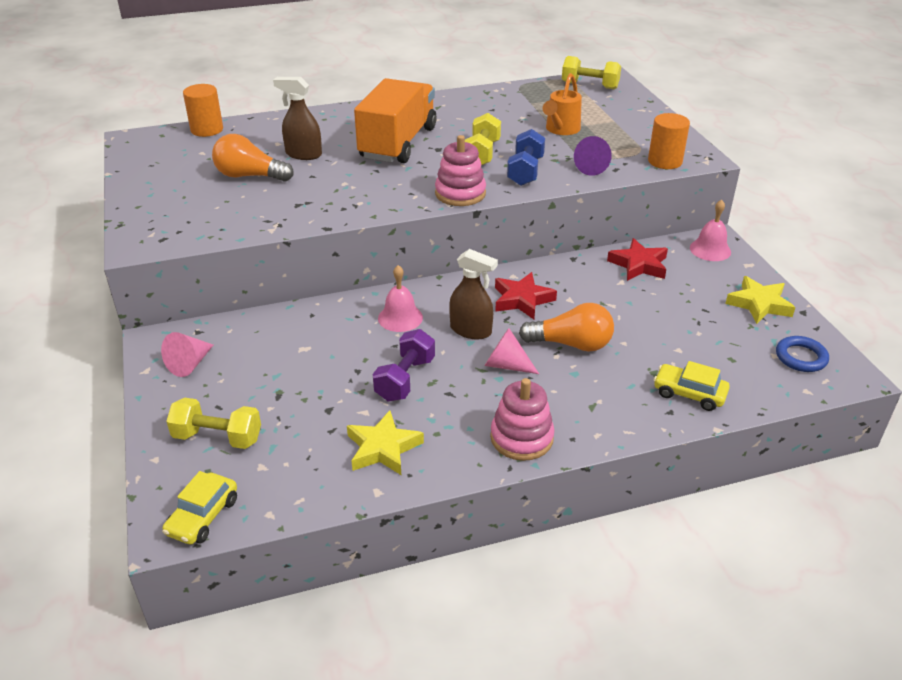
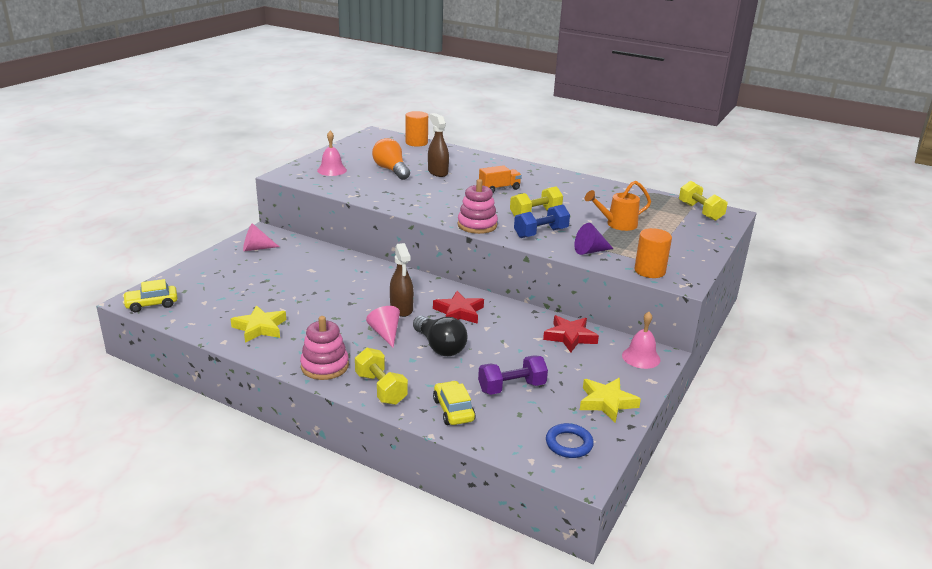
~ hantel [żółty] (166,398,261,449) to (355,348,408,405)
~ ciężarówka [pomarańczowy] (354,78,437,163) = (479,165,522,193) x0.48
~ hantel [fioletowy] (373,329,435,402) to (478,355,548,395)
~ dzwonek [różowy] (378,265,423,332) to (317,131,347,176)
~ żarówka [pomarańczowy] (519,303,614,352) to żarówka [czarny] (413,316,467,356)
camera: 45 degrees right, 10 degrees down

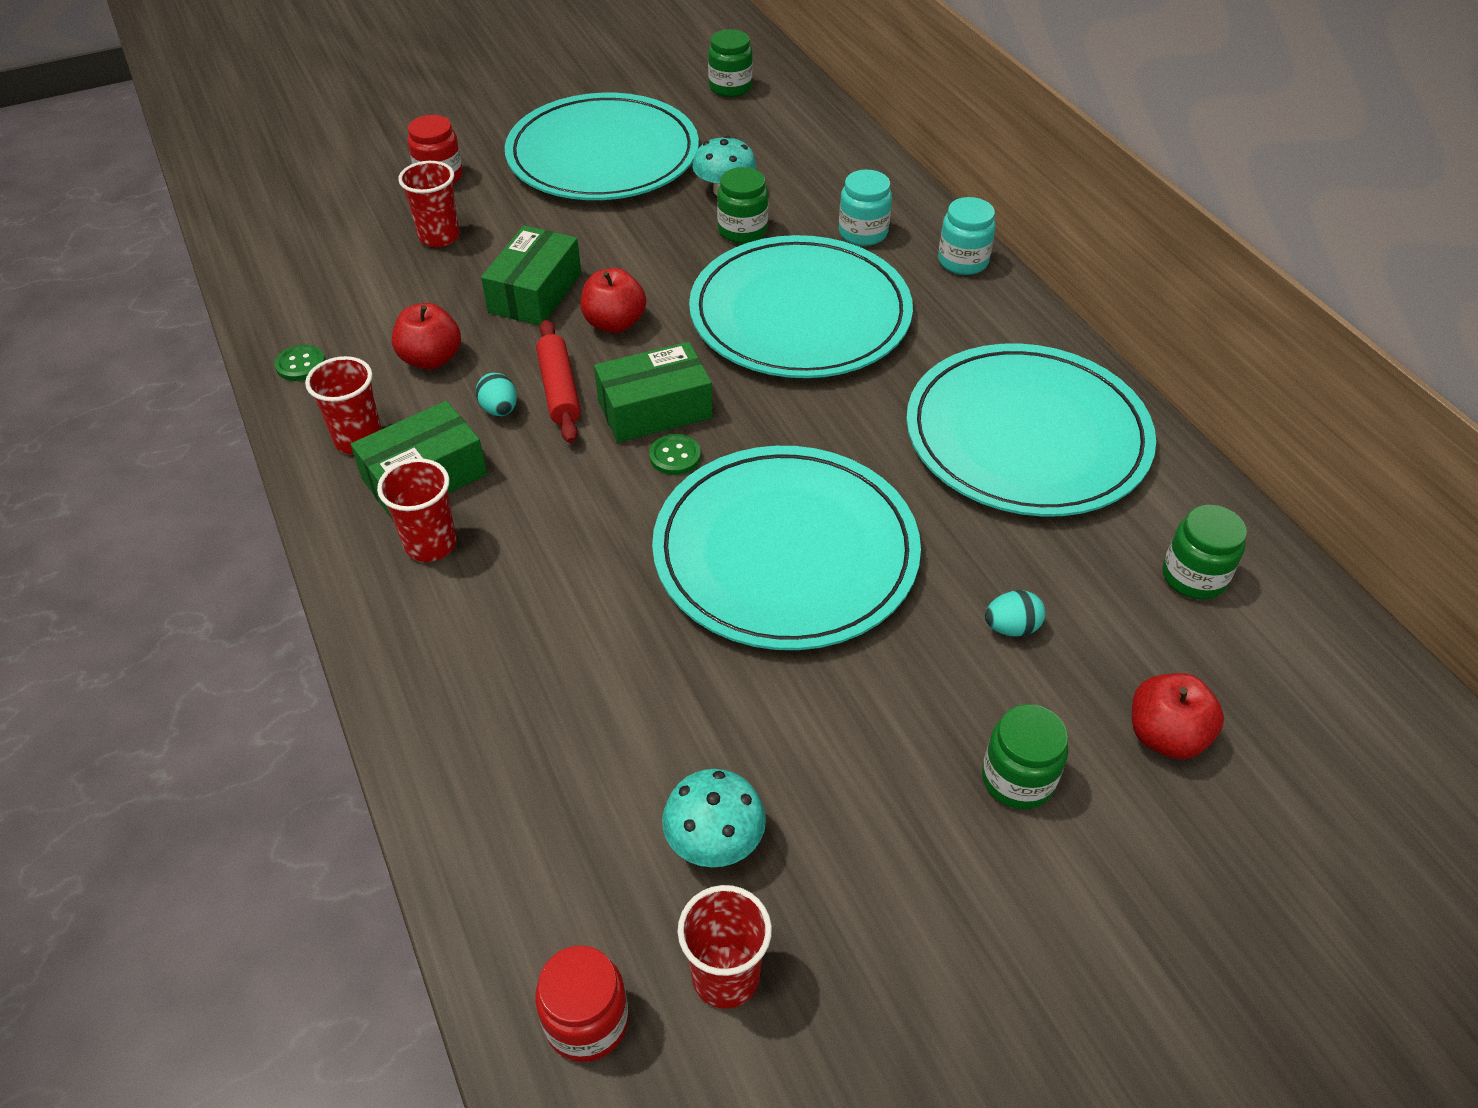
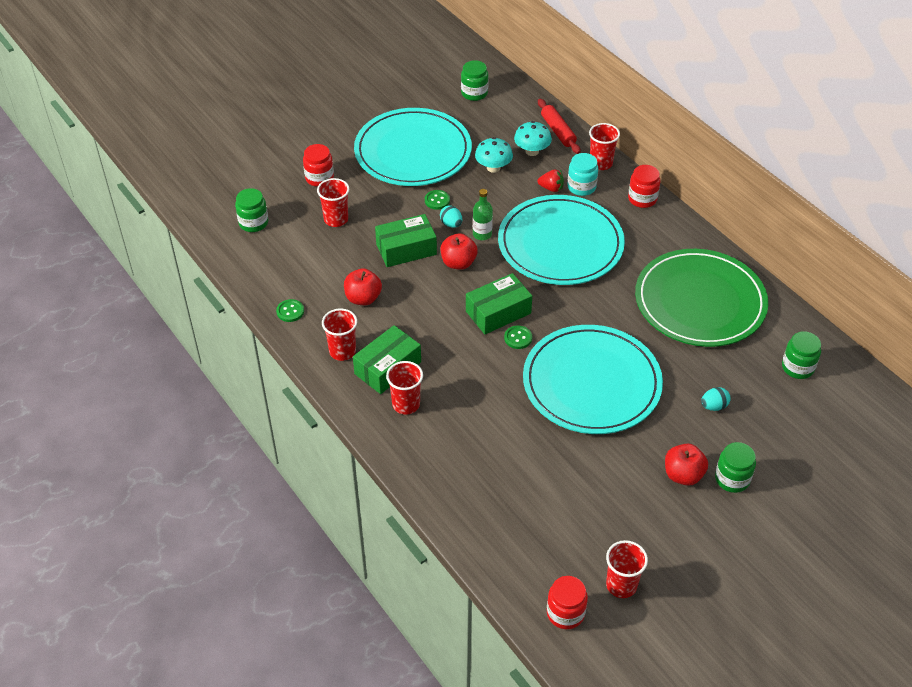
~ jajko [turkusowy] (476,373,517,416) to (440,206,462,228)
~ pudełko [zielony] (481,225,581,325) = (375,214,437,267) 60 degrees clockwise
~ wałek do ciasta [czerwony] (536,320,581,443) to (538,99,581,154)
~ grzyb [turkusowy] (662,769,766,867) to (514,121,552,156)
~ słoik [zielony] (717,167,768,243) to (235,188,268,232)
~ talerz [turkusowy] (906,343,1156,517) to talerz [zielony] (635,249,768,347)
~ słoik [turkusowy] (938,197,996,275) to słoik [czerwony] (628,165,661,208)
~ jabłko [czerwony] (1132,673,1224,759) to (665,444,708,486)
+ guzik [zielony] (425,190,450,210)
+ butelka [zielony] (473,189,493,240)
+ truskawka [czerwony] (537,169,564,192)
+ szklanka [czerwony] (589,123,620,170)
camera: 10 degrees left, 0 degrees up

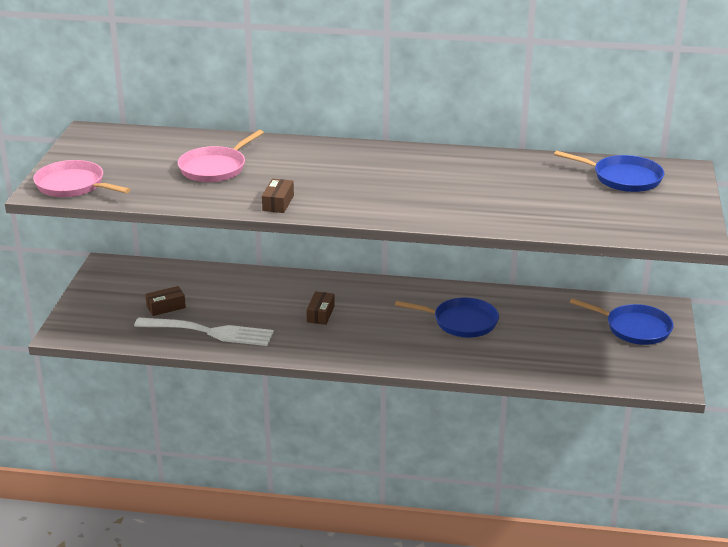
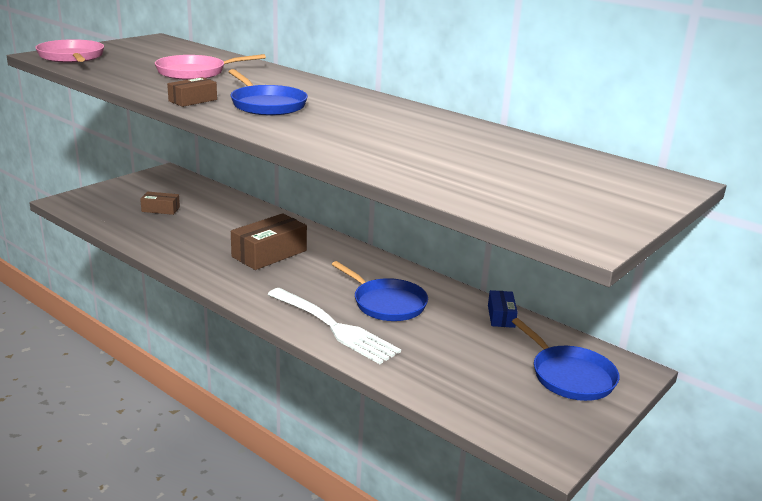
~ widelec [biały] (134,318,274,346) to (267,288,401,364)
~ pudełko [brązowy] (306,291,335,325) = (231,213,307,270) x1.81
~ patelnia [niebieski] (554,151,664,192) to (229,69,308,115)
+ pudełko [niebieski] (488,290,518,328)
camera: 30 degrees right, 5 degrees down

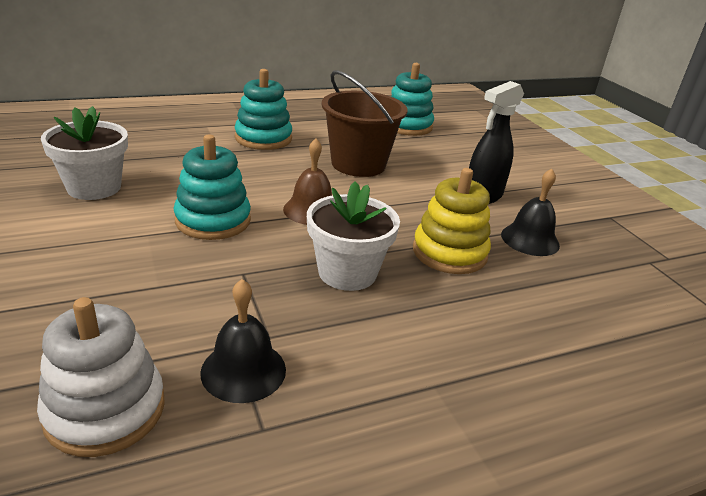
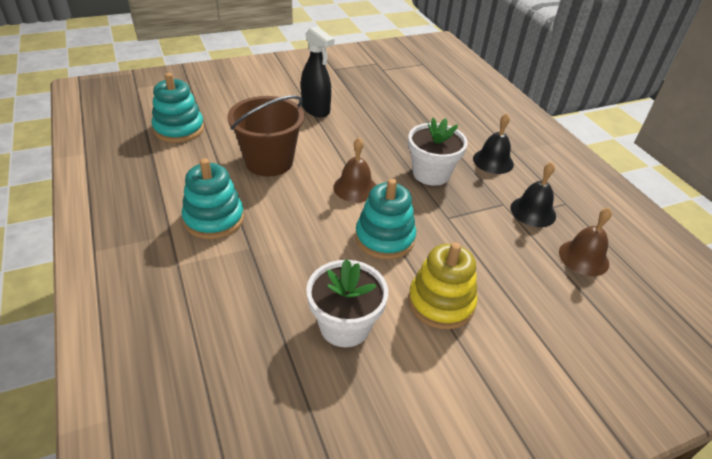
~ zabawka nakładanka [biały] (37,297,165,457) to dzwonek [brązowy] (559,208,612,276)
~ zabawka nakładanka [żółty] (413,168,491,274) to (408,242,477,330)
~ dzwonek [czarny] (501,169,560,256) to (473,113,514,174)
camera: 90 degrees left, 10 degrees up

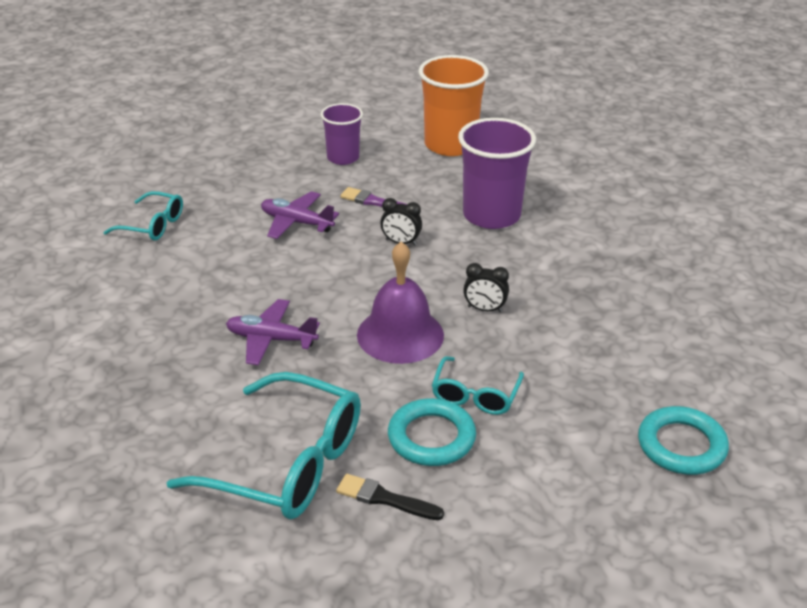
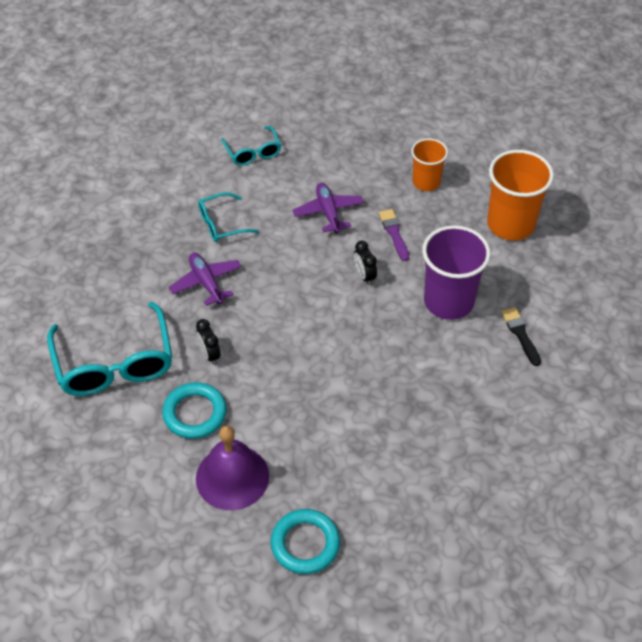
~ szklanka [fioletowy] (321,103,363,165) to szklanka [pomarańczowy] (411,138,448,191)
~ pędzel [czarny] (336,474,444,520) to (501,307,541,366)
~ dzwonek [fioletowy] (357,241,444,364) to (196,426,269,510)
~ okulary [turkusowy] (432,356,524,415) to (198,192,259,242)
~ budzik [czarny] (463,263,509,312) to (196,319,221,365)
camera: 50 degrees right, 15 degrees up

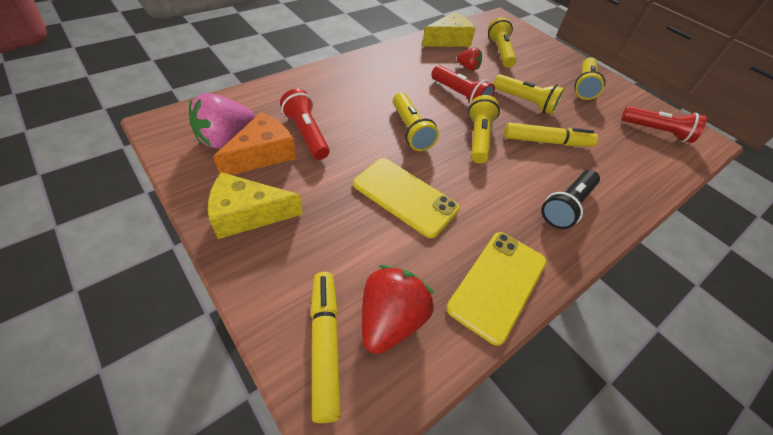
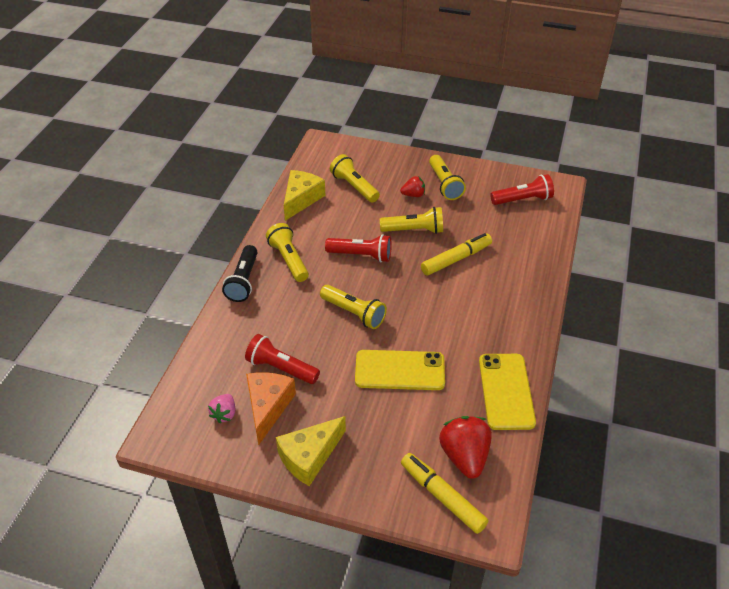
~ truskawka [różowy] (189,93,254,149) = (208,394,235,423) x0.55
~ truskawka [czerwony] (457,47,482,71) to (400,176,425,197)
~ latarka [żółty] (468,95,500,164) to (266,223,309,282)
~ latarka [czarny] (541,170,600,229) to (222,245,258,302)
camera: 30 degrees left, 5 degrees down

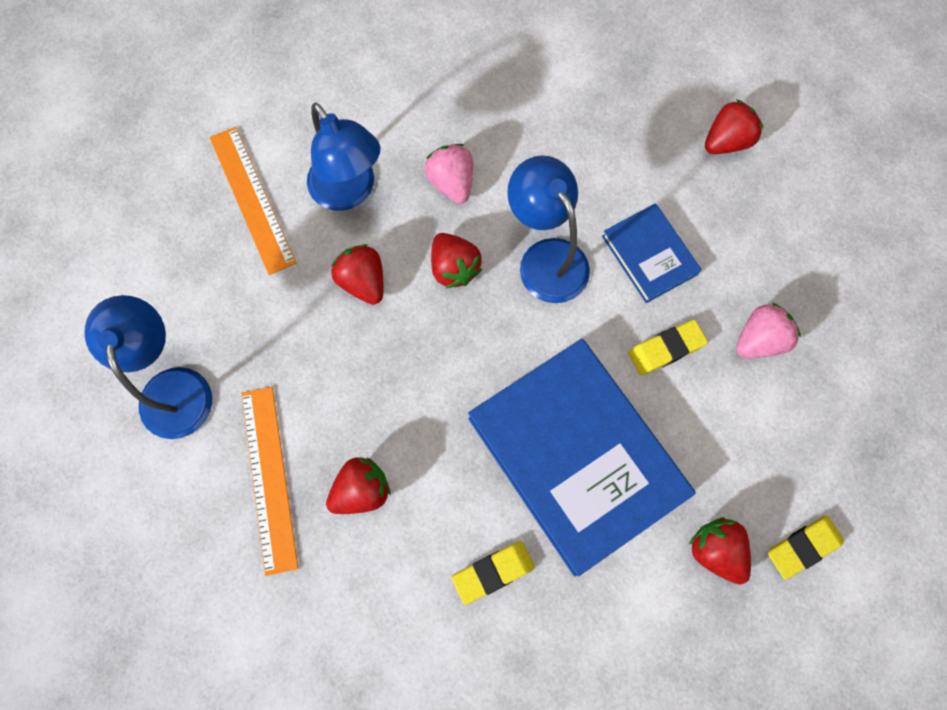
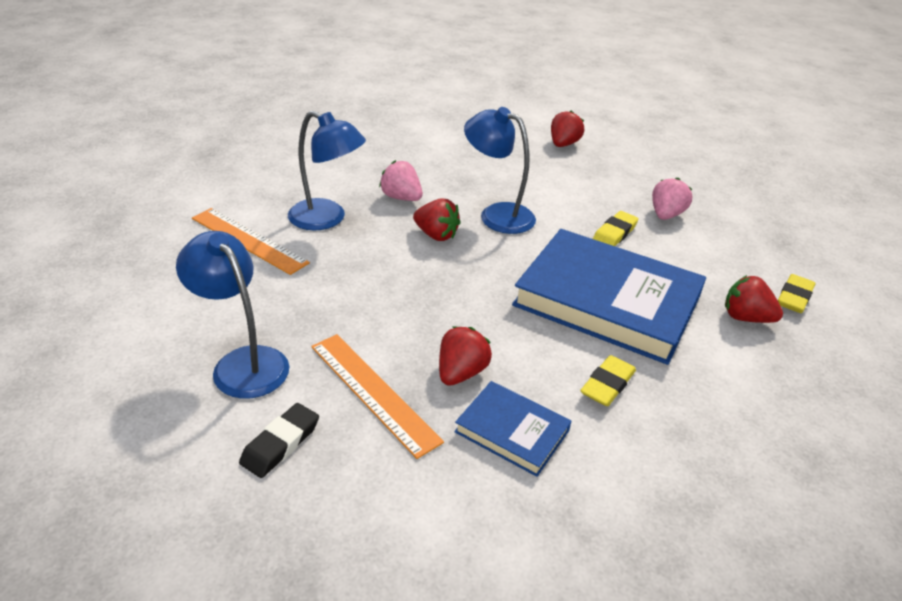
- truskawka [czerwony] (331,244,383,305)
~ książka [niebieski] (602,203,701,303) to (454,381,571,477)
+ gumka do mazania [czarny] (239,403,319,478)
camera: 30 degrees left, 35 degrees down

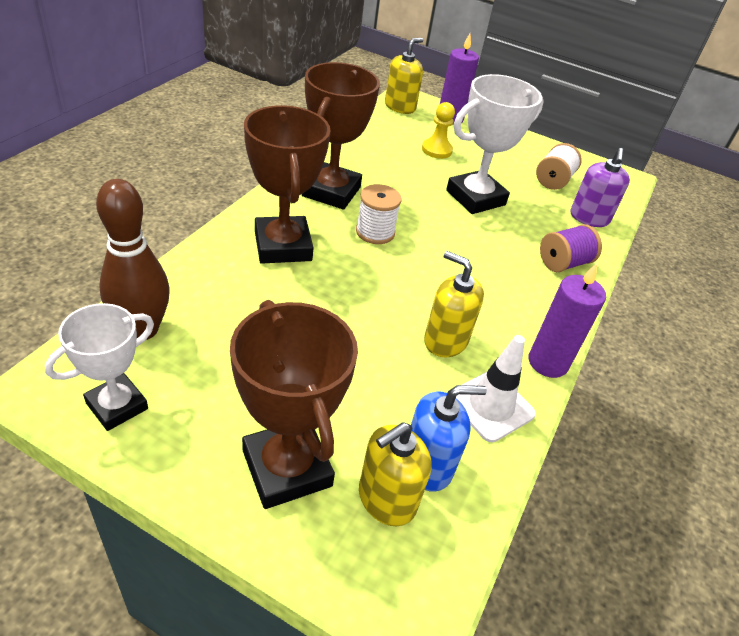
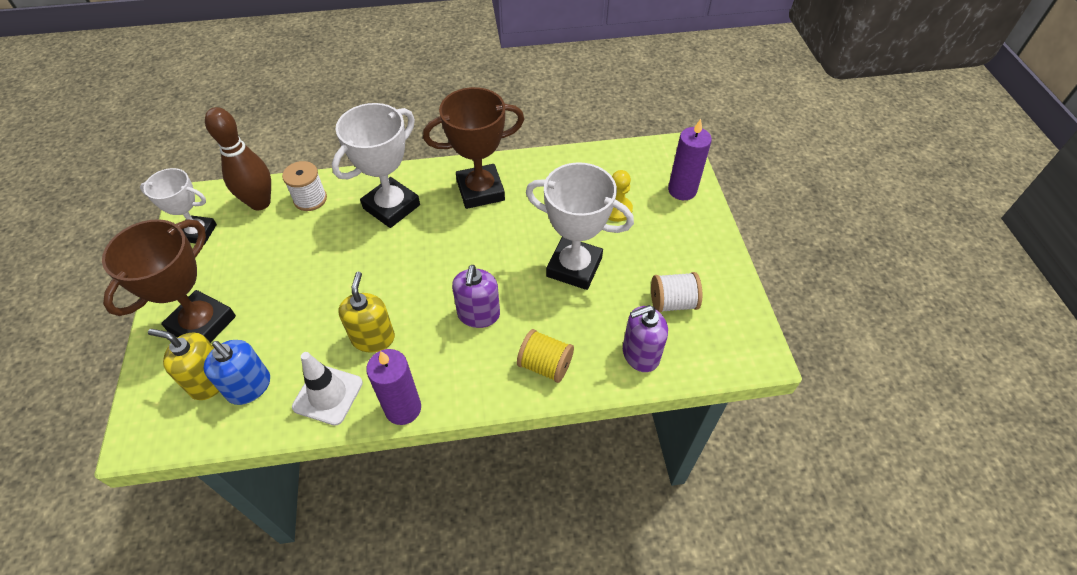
~ puchar [brązowy] (244,105,330,264) to puchar [biały] (332,103,420,228)
~ szpulka [biały] (356,184,402,244) to (282,161,327,211)
- dozownik mydła [żółty] (385,38,423,114)
~ szpulka [fioletowy] (540,224,602,272) to szpulka [żółty] (517,329,574,383)
+ dozownik mydła [fioletowy] (452,265,500,328)
camera: 60 degrees right, 10 degrees up

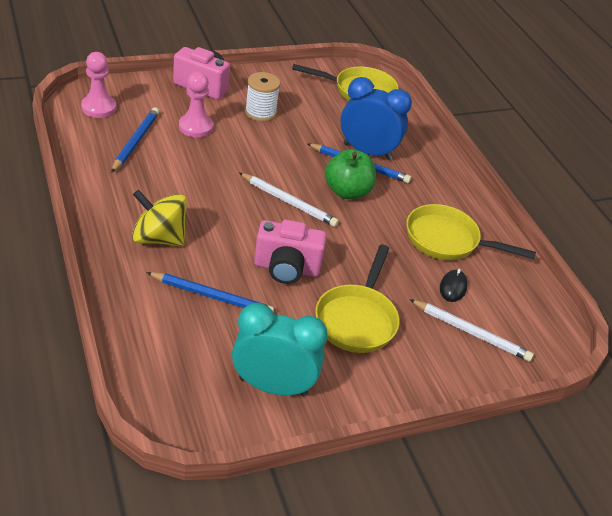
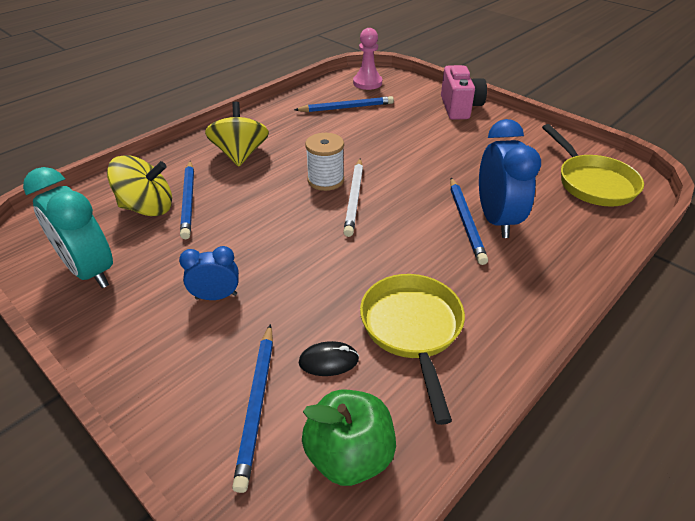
- pionek [różowy] (179,72,213,138)
~ budzik [turkusowy] (232,303,328,396) = (23,167,113,288) 150 degrees clockwise
~ szpulka [biały] (245,72,281,122) to (305,133,344,191)
- aparat fotograficzny [różowy] (254,220,327,284)
~ patelnia [żółty] (315,245,400,353) to budzik [niebieski] (179,246,239,300)
~ jabłko [zielony] (325,149,376,199) to (302,389,396,486)
~ ołówek [biały] (409,299,534,361) to ołówek [niebieski] (232,324,273,493)
+ bączek [żółty] (107,155,172,216)
camera: 70 degrees right, 0 degrees up

